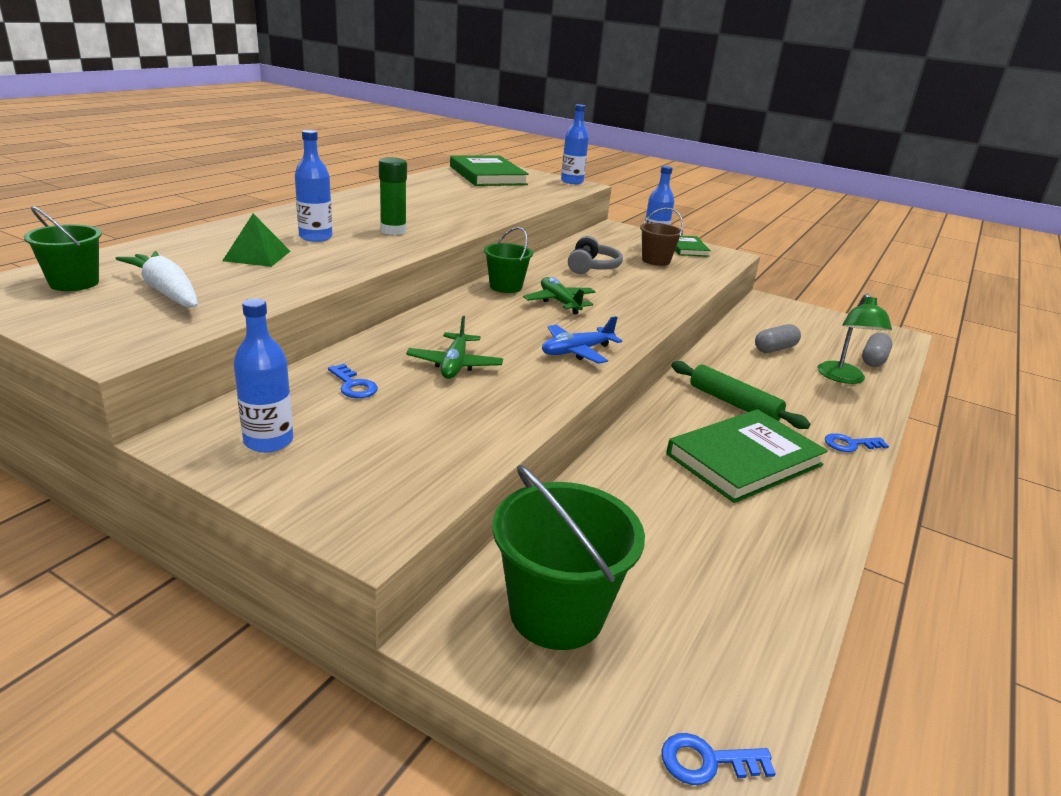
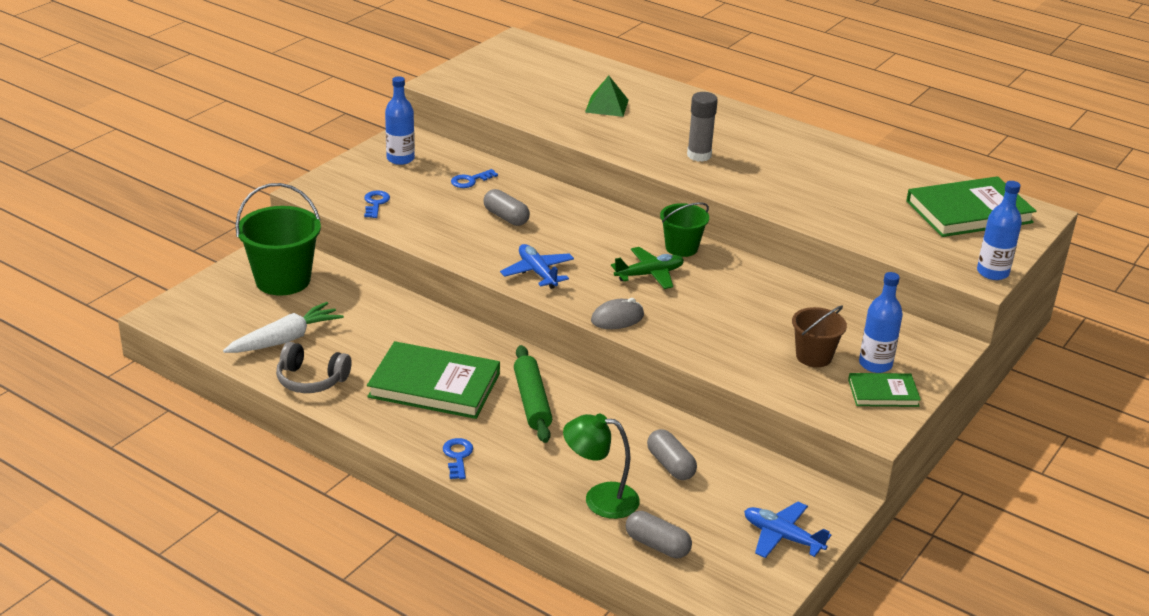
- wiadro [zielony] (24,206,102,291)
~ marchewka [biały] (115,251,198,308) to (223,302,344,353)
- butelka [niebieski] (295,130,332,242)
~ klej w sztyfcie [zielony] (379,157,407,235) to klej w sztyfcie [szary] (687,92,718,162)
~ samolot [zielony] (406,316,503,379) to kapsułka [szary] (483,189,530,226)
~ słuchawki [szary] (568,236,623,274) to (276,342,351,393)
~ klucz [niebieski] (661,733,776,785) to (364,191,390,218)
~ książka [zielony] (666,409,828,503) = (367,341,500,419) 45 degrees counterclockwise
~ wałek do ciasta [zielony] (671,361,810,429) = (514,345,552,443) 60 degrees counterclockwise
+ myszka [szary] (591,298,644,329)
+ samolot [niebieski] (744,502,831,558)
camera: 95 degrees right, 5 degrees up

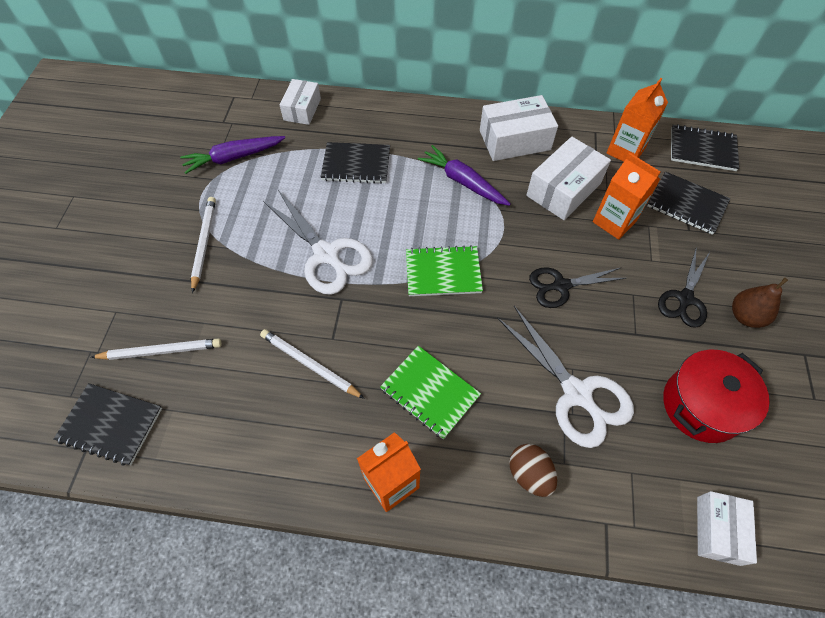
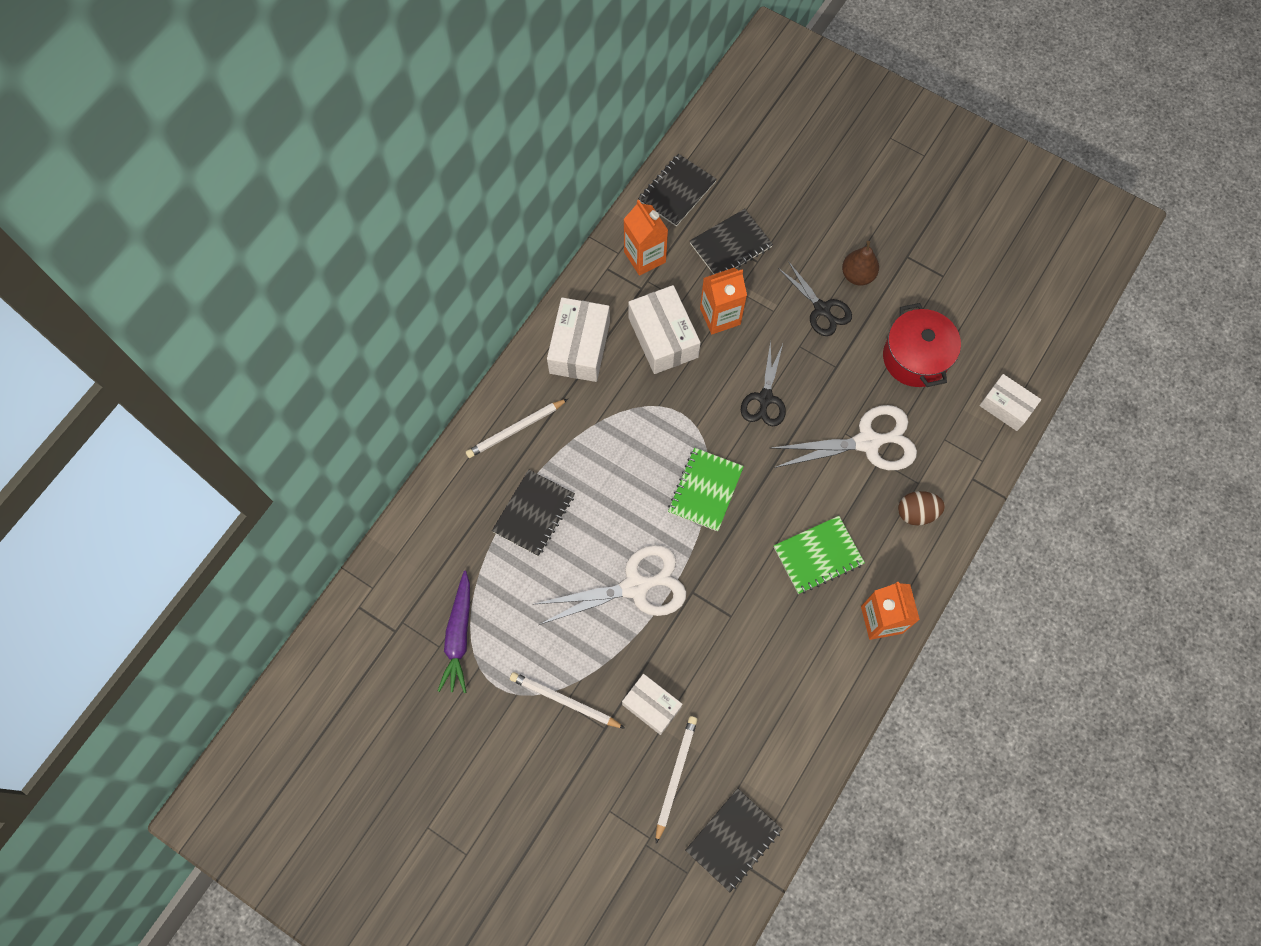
~ ołówek [biały] (260,329,365,399) to (466,399,568,458)
~ pudełko [biały] (280,79,321,125) to (622,674,682,735)
- marchewka [fioletowy] (418,145,511,206)
camera: 65 degrees left, 10 degrees up

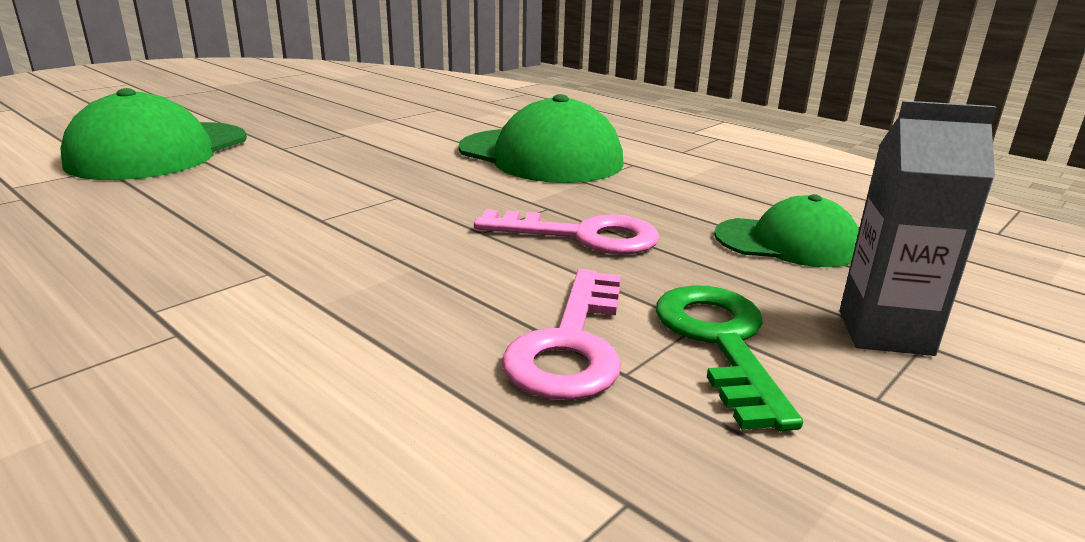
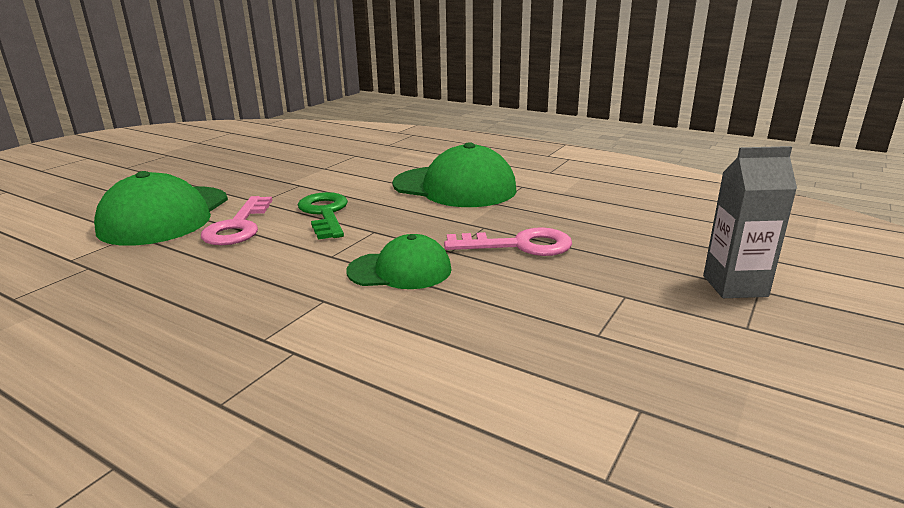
~ klucz [różowy] (502,269,621,400) to (201,196,272,245)
~ klucz [zielony] (656,285,803,431) to (298,192,348,240)
~ czapka [zielony] (714,194,859,267) to (347,234,452,289)
camera: 10 degrees left, 0 degrees up

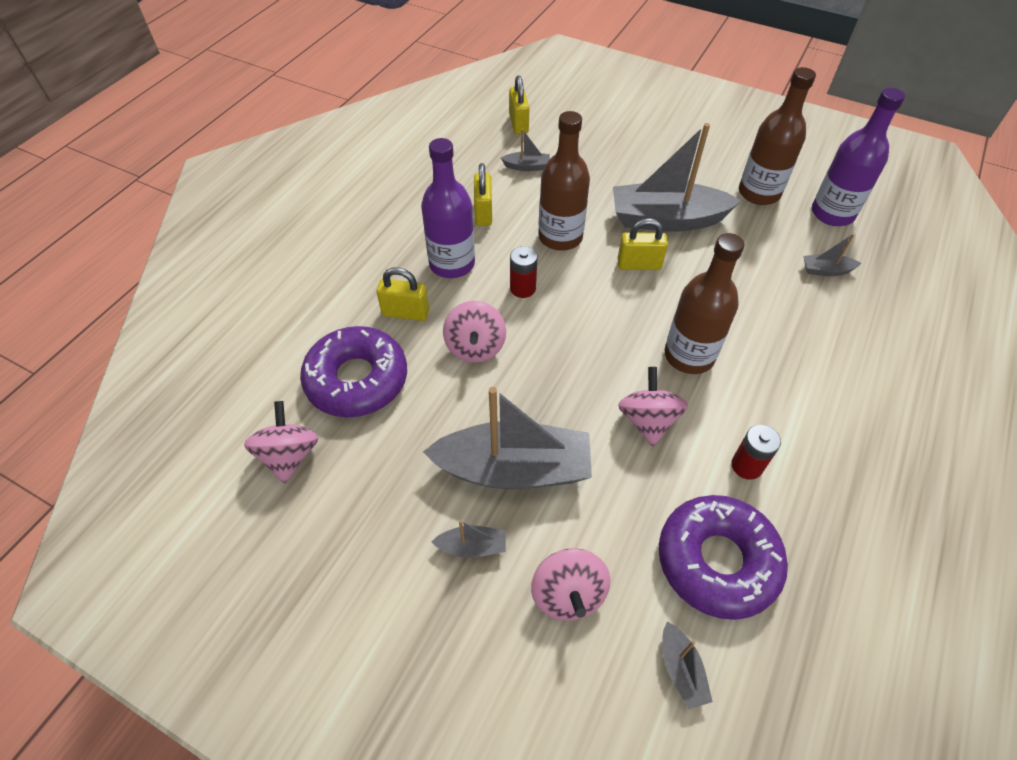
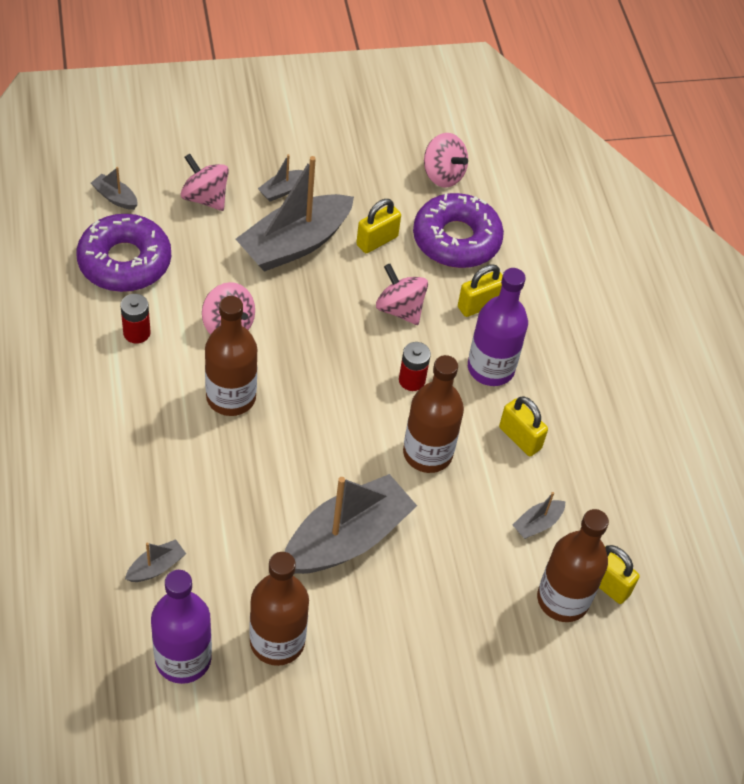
~ kłódka [żółty] (617,218,668,270) to (356,199,401,253)
+ butelka [brązowy] (537,509,609,622)
camera: 135 degrees right, 0 degrees up

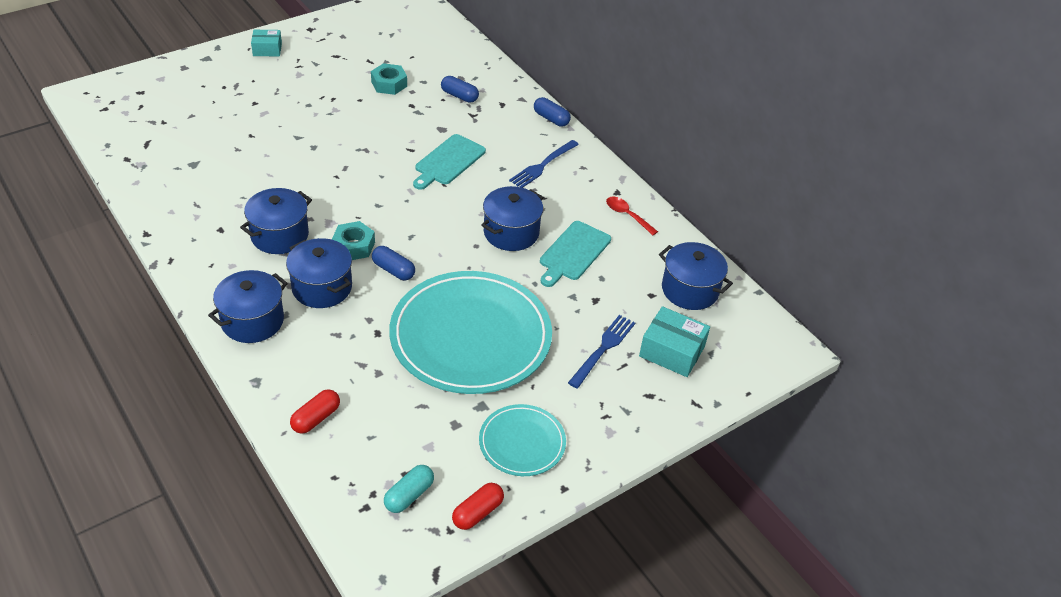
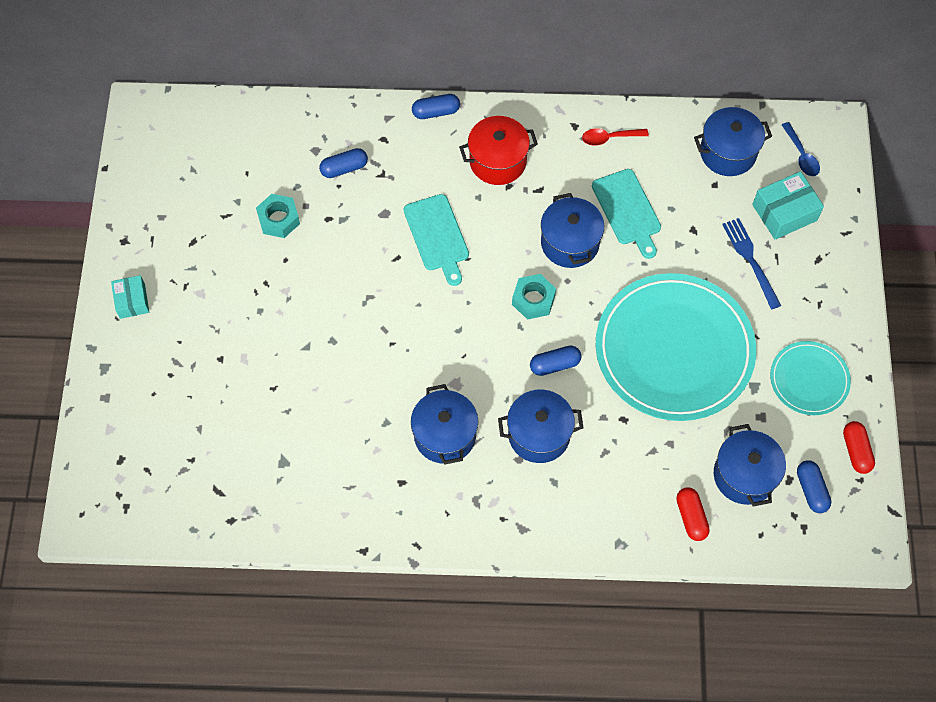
~ garnek [niebieski] (208,270,288,343) to (714,424,786,507)
~ pudełko [turkusowy] (251,30,282,56) = (111,275,149,319) 45 degrees counterclockwise
~ nakrętka [turkusowy] (332,221,375,260) to (512,274,556,320)
~ kapsułka [turkusowy] (384,465,434,513) to kapsułka [niebieski] (797,460,831,513)
~ widelec [niebieski] (509,140,579,188) to garnek [czerwony] (459,116,538,185)
+ łyżka [niebieski] (782,122,820,176)
camera: 50 degrees left, 20 degrees up

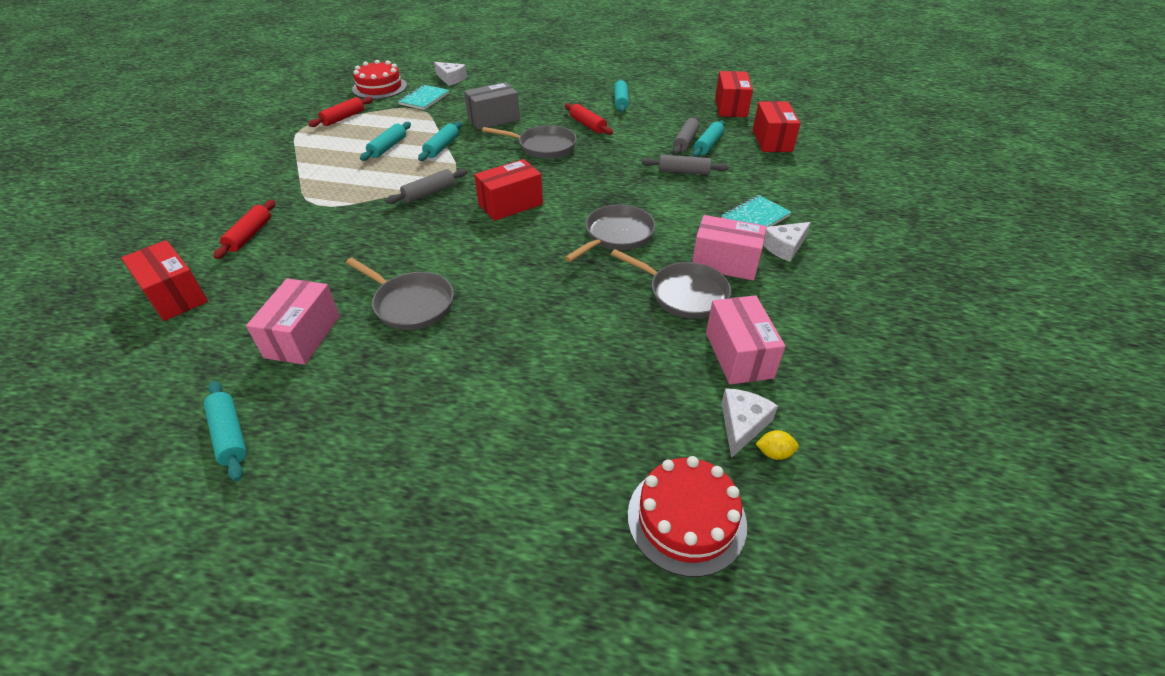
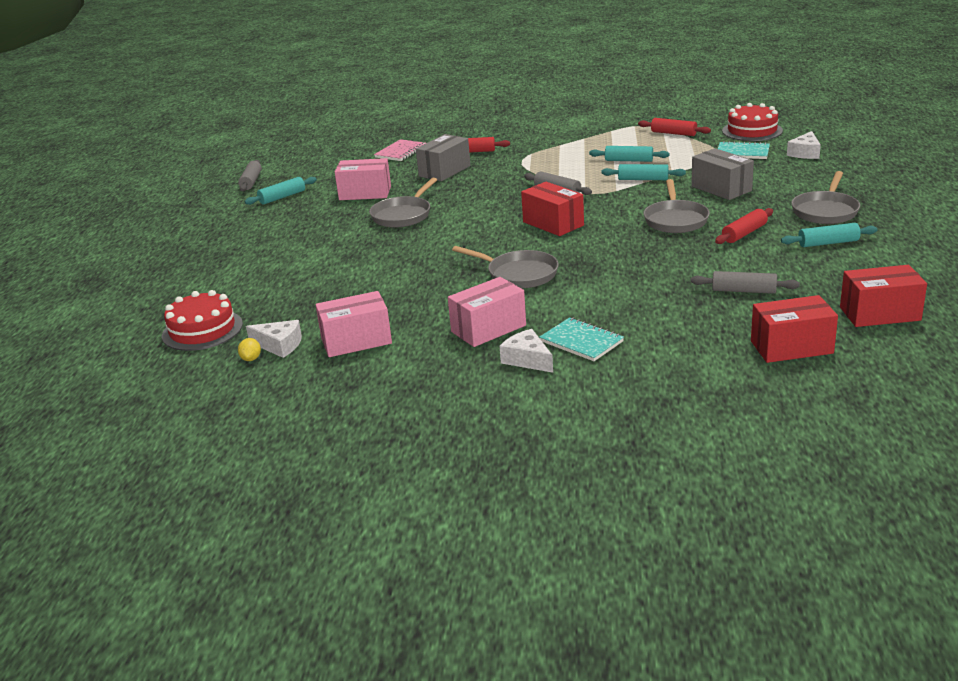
~ pudełko [czerwony] (121,240,208,321) to zeszyt [różowy] (374,139,426,161)
~ patelnia [szary] (611,249,731,319) to (791,171,860,224)
~ wałek do ciasta [szary] (642,155,729,175) to (238,160,262,192)
~ pudełko [różowy] (692,215,766,281) = (448,277,526,347) 45 degrees clockwise
- wałek do ciasta [turkusowy] (693,120,725,157)
+ pudełko [szary] (416,134,470,181)
camera: 85 degrees right, 15 degrees down

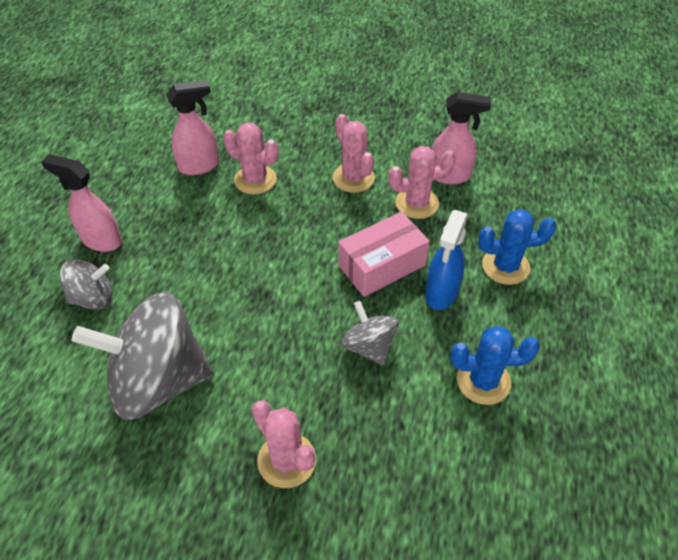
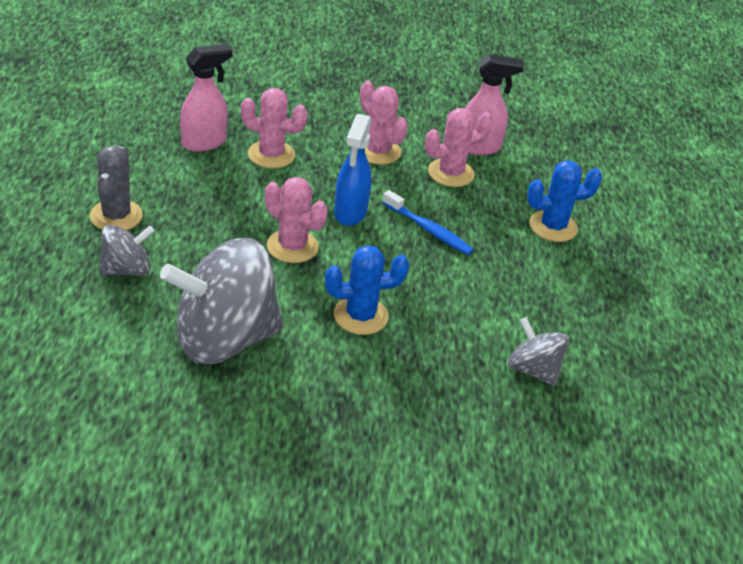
~ spryskiwacz [różowy] (41,154,122,252) to kaktus [szary] (90,146,143,230)
~ kaktus [różowy] (252,400,316,488) to (265,177,328,263)
~ pudełko [różowy] (338,212,430,297) to szczoteczka do zębów [niebieski] (382,190,473,255)
~ bączek [szary] (341,301,399,366) to (508,317,569,386)
~ spryskiwacz [niebieski] (425,210,468,310) to (334,114,372,226)
~ kaktus [niebieski] (451,326,540,405) to (325,245,409,335)
camera: 15 degrees left, 10 degrees down

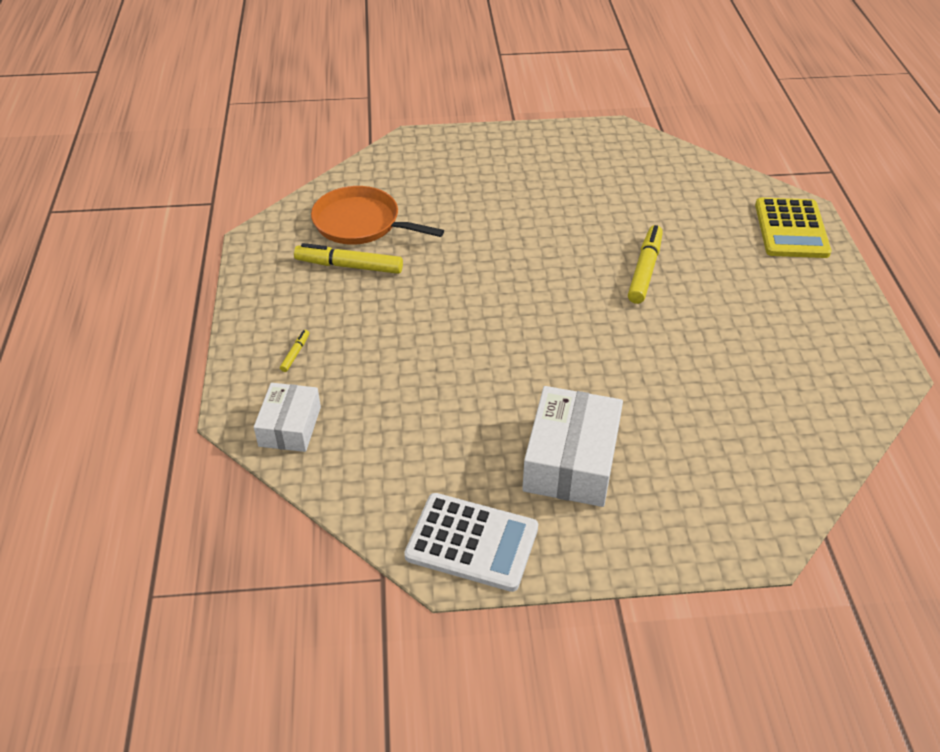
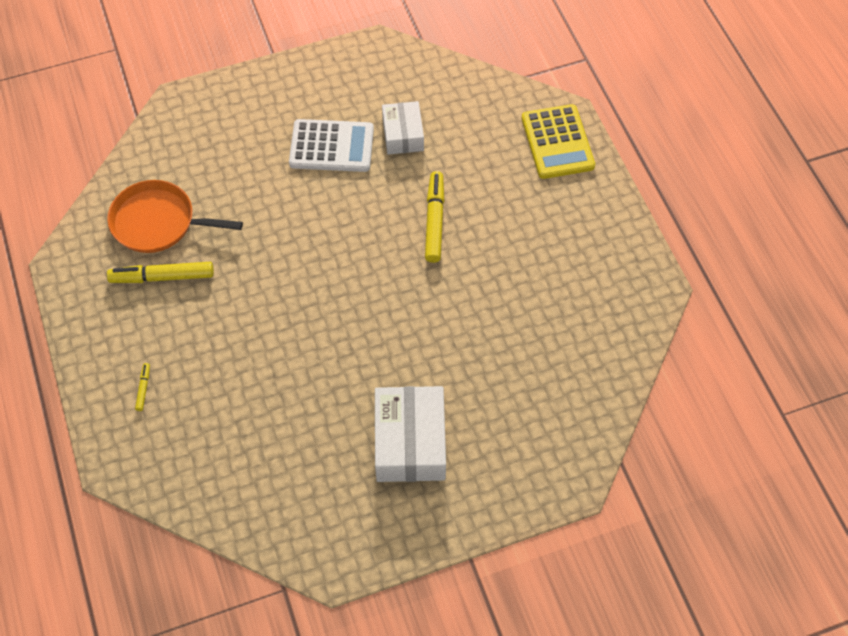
~ pudełko [biały] (254,383,321,452) to (382,101,424,155)
~ kalkulator [biały] (404,493,538,592) to (289,119,374,172)
camera: 15 degrees left, 15 degrees up

